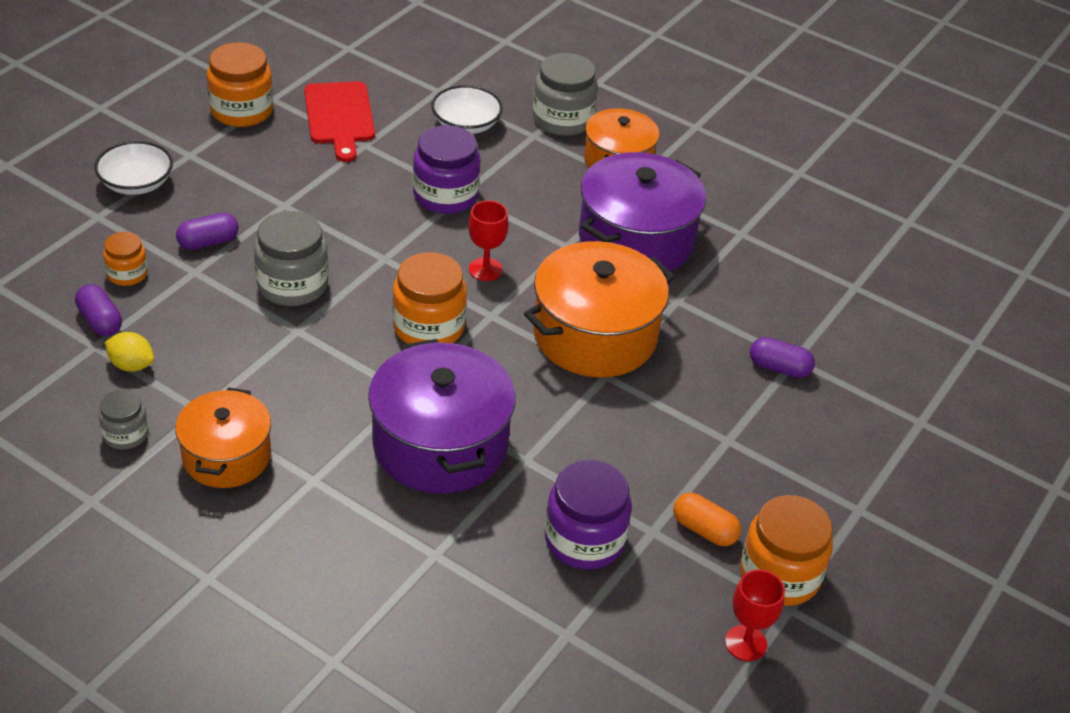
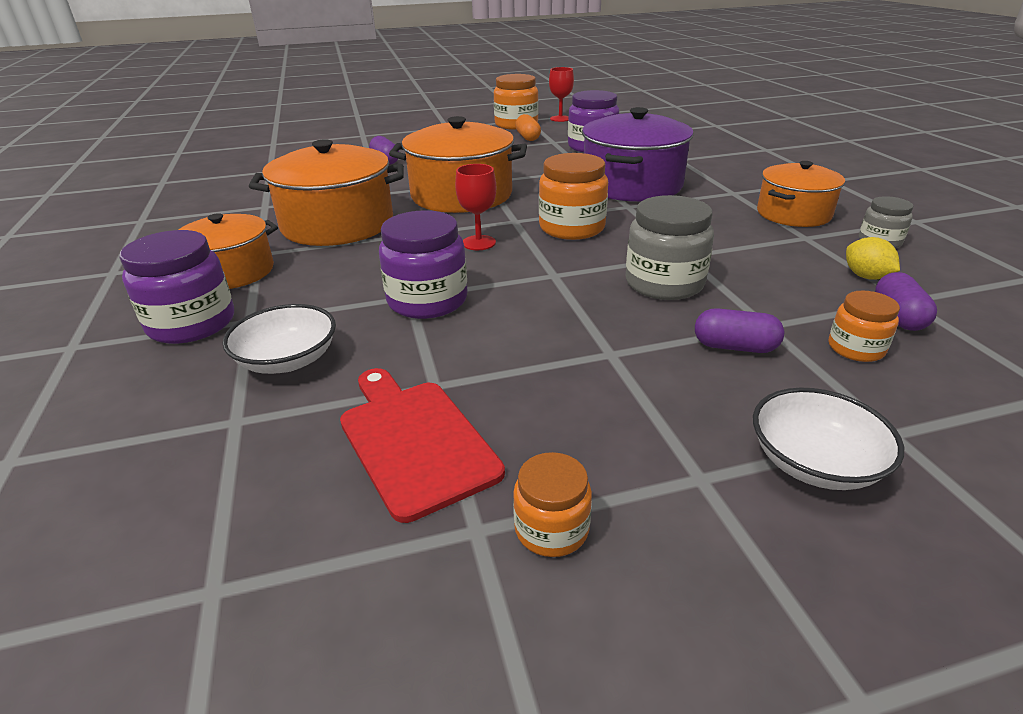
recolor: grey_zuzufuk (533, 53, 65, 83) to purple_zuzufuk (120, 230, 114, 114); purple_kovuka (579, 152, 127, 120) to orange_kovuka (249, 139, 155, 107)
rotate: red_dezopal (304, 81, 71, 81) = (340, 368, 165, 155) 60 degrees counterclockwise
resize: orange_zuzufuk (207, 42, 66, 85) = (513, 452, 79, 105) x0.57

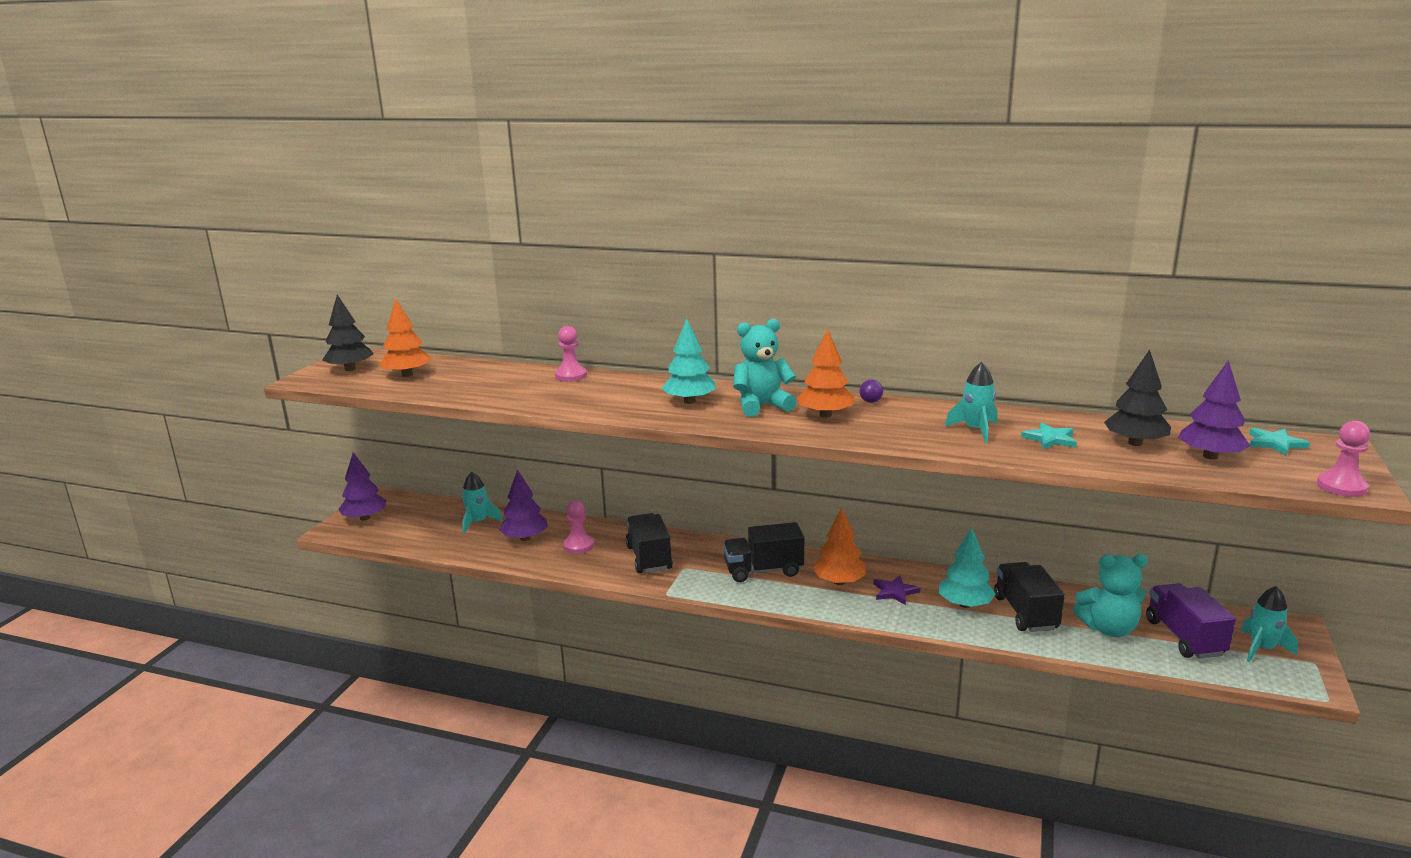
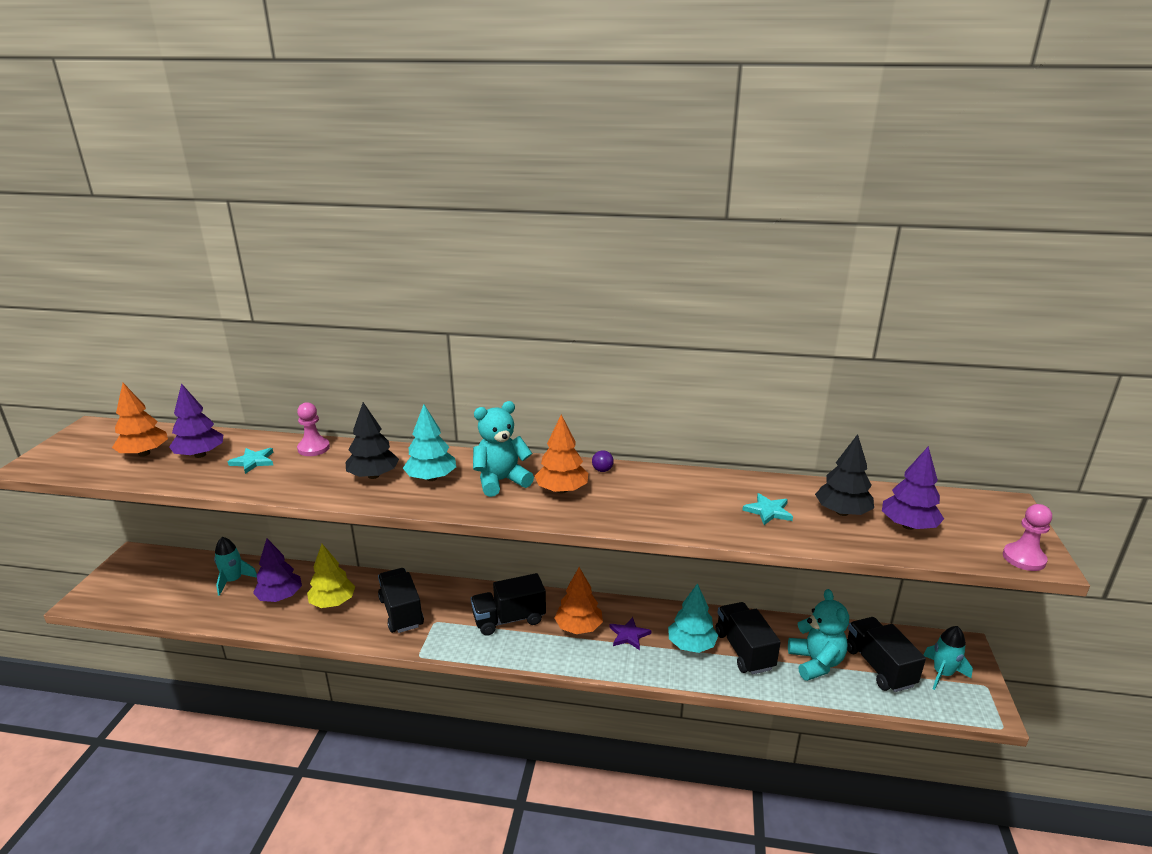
delete: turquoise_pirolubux (945, 362, 52, 81)
move: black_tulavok (322, 294, 51, 77) to (346, 402, 53, 77); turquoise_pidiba (1249, 428, 61, 28) to (228, 448, 45, 26); purple_tulavok (339, 452, 48, 69) to (169, 383, 54, 75)
replace: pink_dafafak (563, 500, 31, 54) to yellow_tulavok (307, 544, 48, 64)
recolor: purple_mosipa (1146, 583, 90, 76) to black_mosipa (847, 617, 79, 75)
rotate: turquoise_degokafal (1073, 554, 75, 83) = (788, 589, 61, 92) 90 degrees counterclockwise

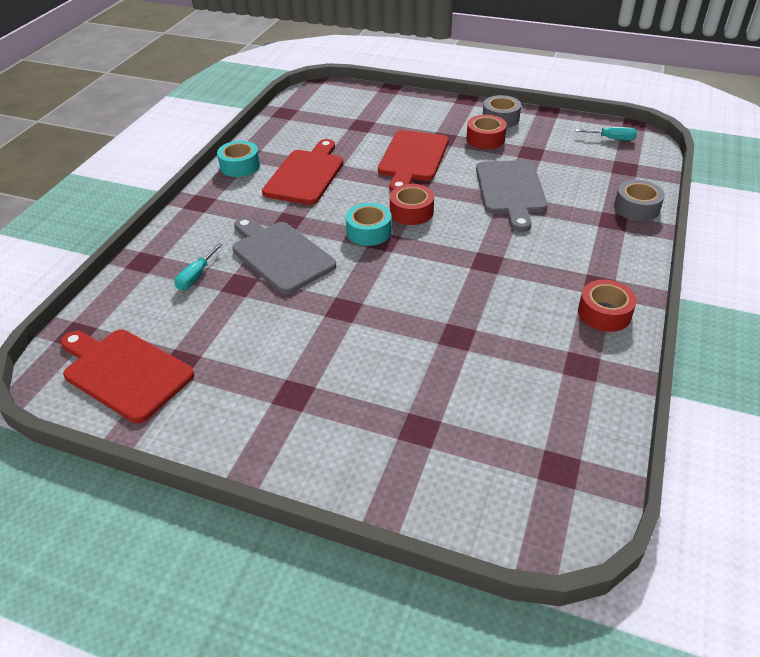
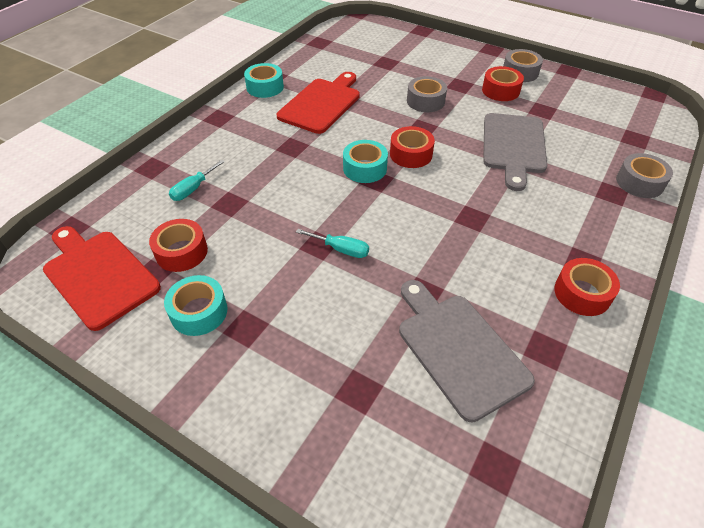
insert: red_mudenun (149, 219, 59, 53); turquoise_mudenun (164, 275, 63, 61)
move: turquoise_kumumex (575, 127, 62, 13) to (296, 229, 73, 29); grey_dezopal (232, 217, 104, 77) to (399, 280, 136, 142)
replace: red_dezopal (378, 130, 71, 62) to grey_mudenun (407, 76, 40, 36)

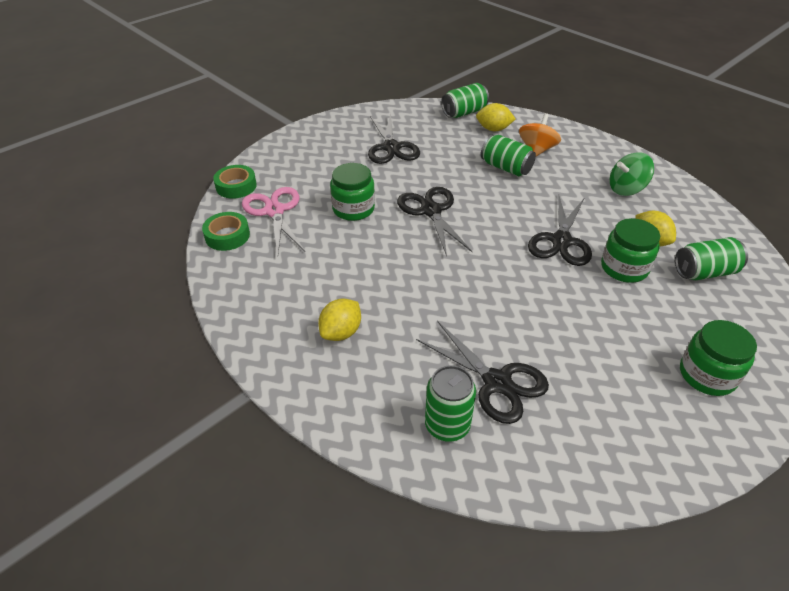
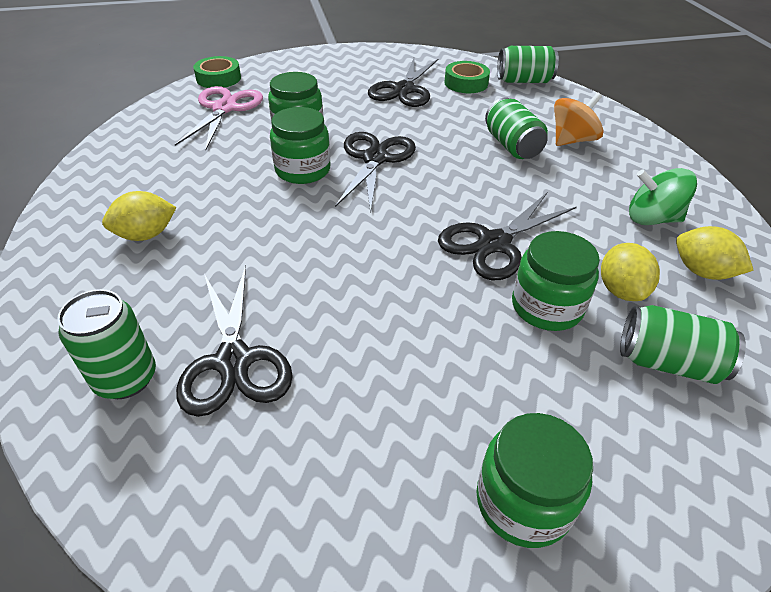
insert: green_zuzufuk (270, 107, 61, 77)
move: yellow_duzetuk (476, 103, 39, 28) to (676, 226, 78, 54); green_mudenun (202, 212, 48, 39) to (444, 61, 46, 32)

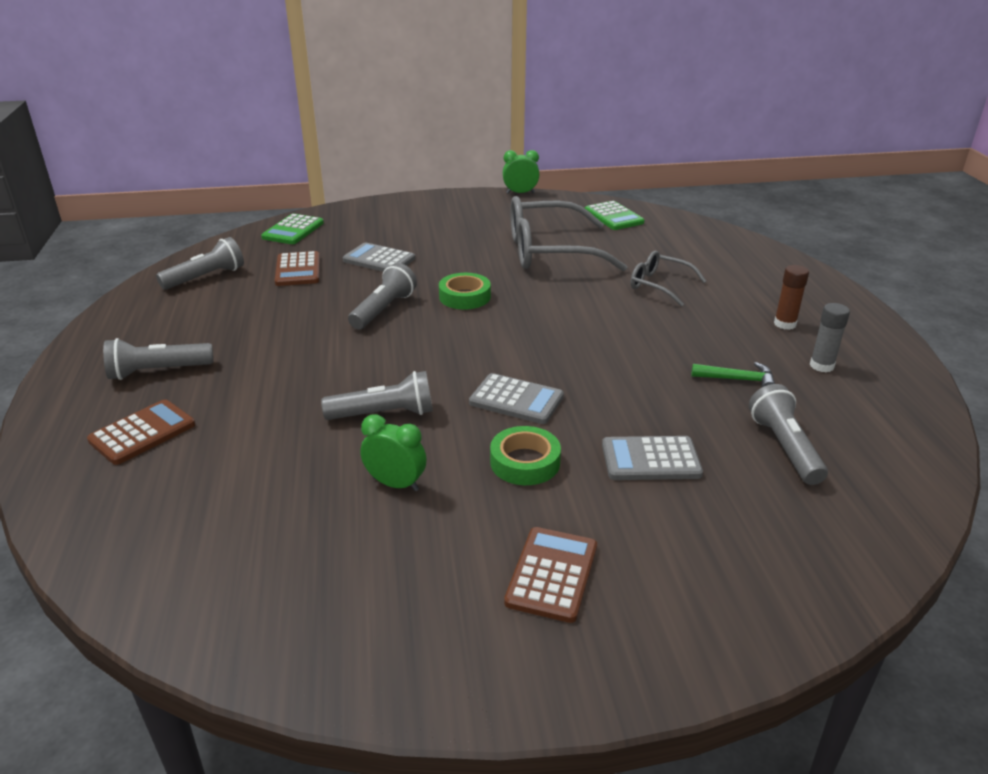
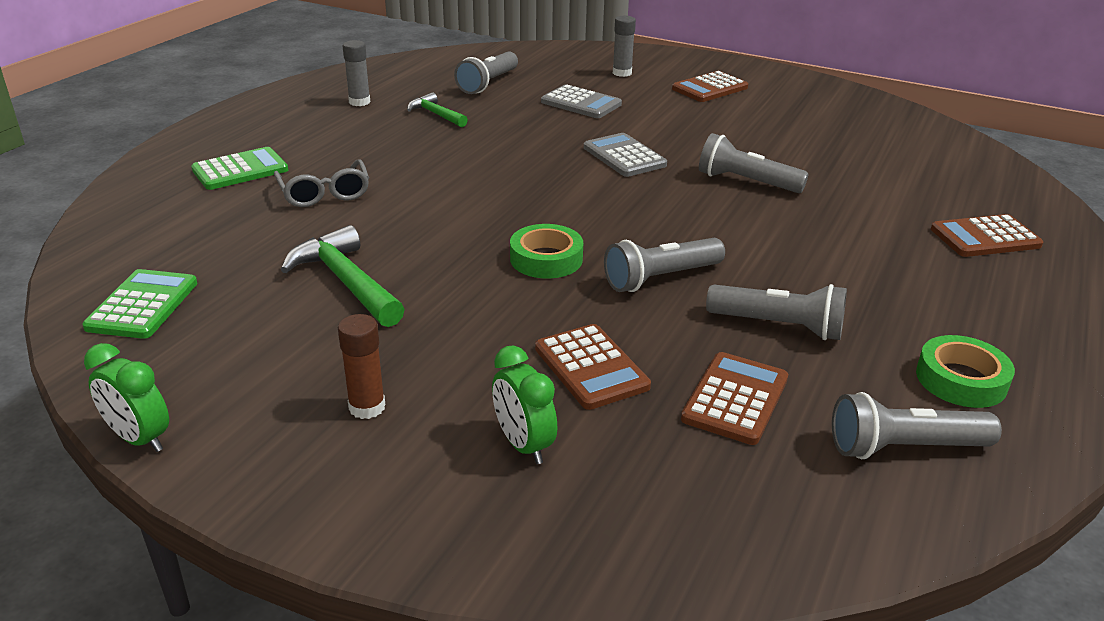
insert: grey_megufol (613, 16, 23, 61)
move: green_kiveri (261, 214, 63, 30) to (191, 147, 97, 43); brown_megufol (774, 265, 35, 65) to (338, 314, 47, 105); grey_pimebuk (103, 338, 110, 42) to (706, 284, 141, 56); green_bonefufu (360, 414, 66, 77) to (492, 346, 65, 118); green_mudenun (490, 426, 71, 59) to (916, 335, 99, 73)
replace: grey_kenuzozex (510, 196, 117, 76) to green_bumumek (281, 225, 124, 102)
recolor: grey_kiveri (343, 242, 72, 30) to brown_kiveri (535, 324, 116, 86)

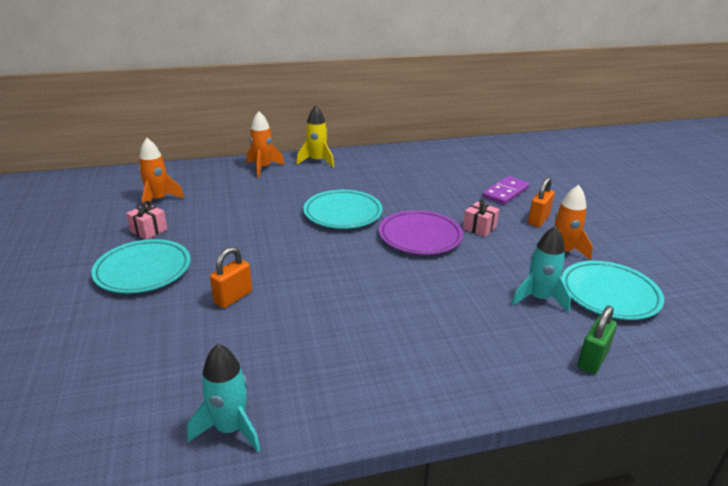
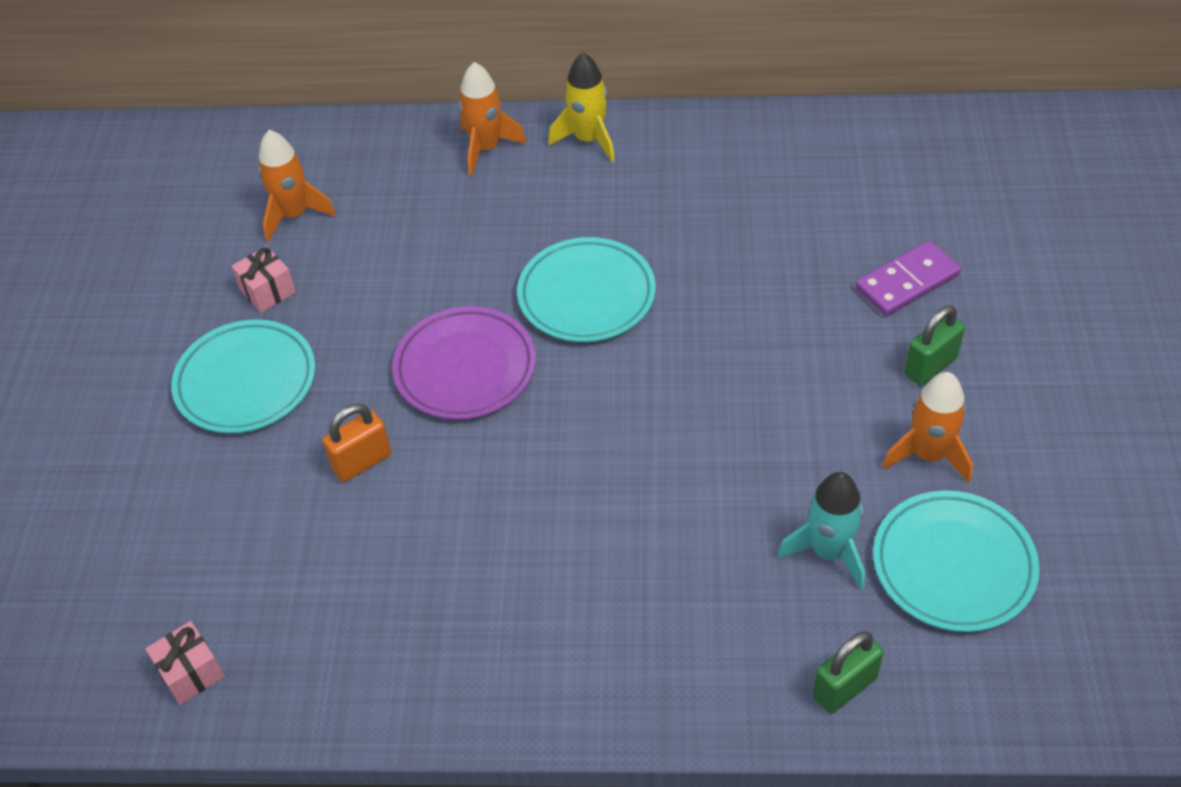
delete: turquoise_pirolubux (187, 344, 74, 108)
move: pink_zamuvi (463, 199, 36, 38) to (145, 621, 80, 84); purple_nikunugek (379, 210, 84, 45) to (392, 306, 144, 114)
recolor: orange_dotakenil (528, 177, 27, 50) to green_dotakenil (904, 305, 61, 81)

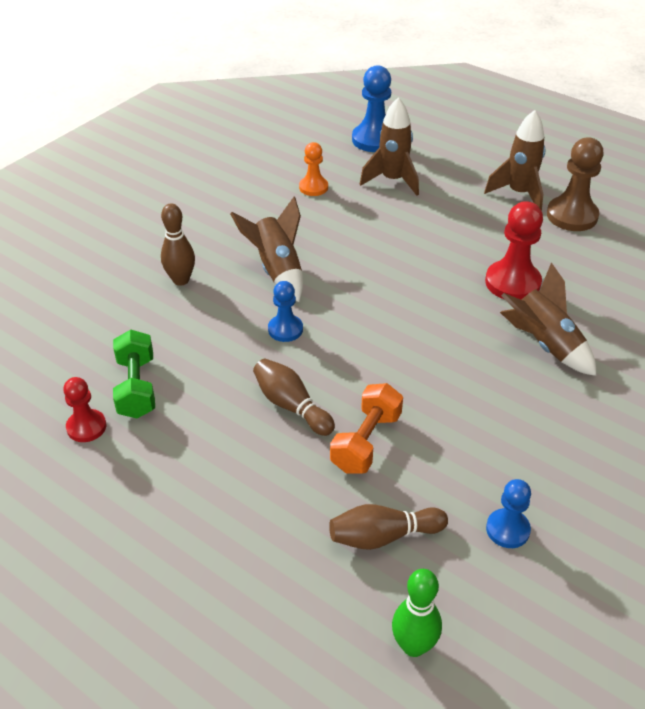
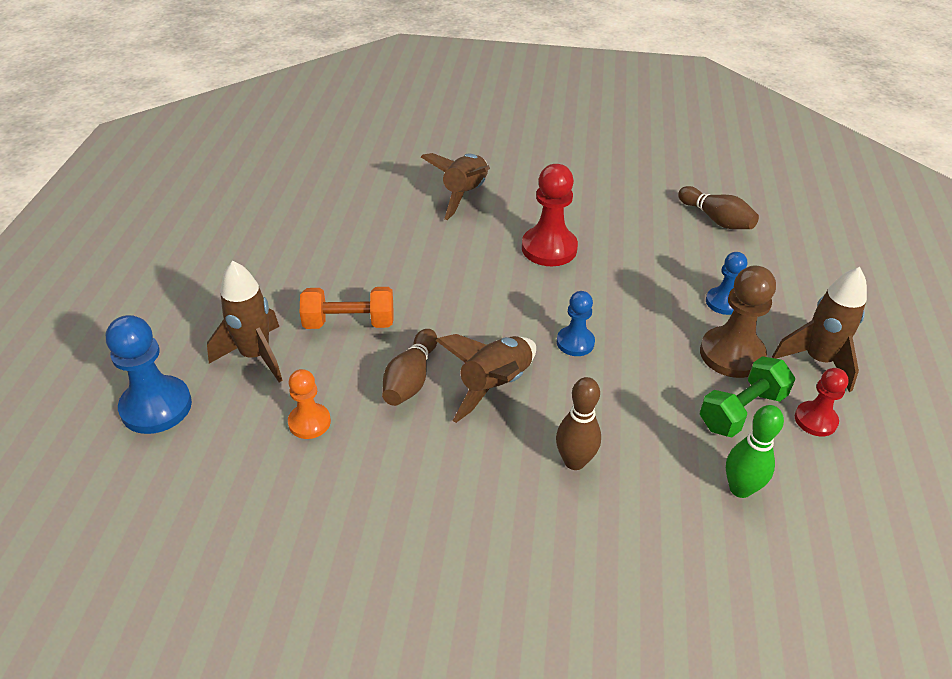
move: brown_pirolubux (484, 110, 62, 101) to (772, 267, 95, 125); brown_dafafak (547, 137, 56, 94) to (700, 266, 76, 112); red_dafafak (485, 201, 58, 99) to (522, 164, 56, 102); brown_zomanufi (253, 358, 82, 78) to (382, 329, 55, 77); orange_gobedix (330, 383, 73, 91) to (300, 287, 93, 42); blue_dafafak (486, 479, 45, 69) to (706, 252, 41, 63); green_zomanufi (392, 569, 50, 88) to (726, 405, 58, 93)

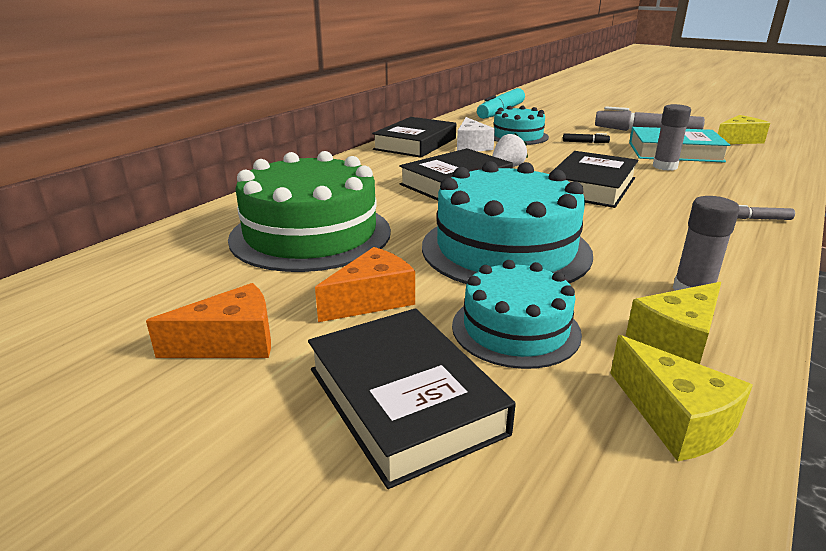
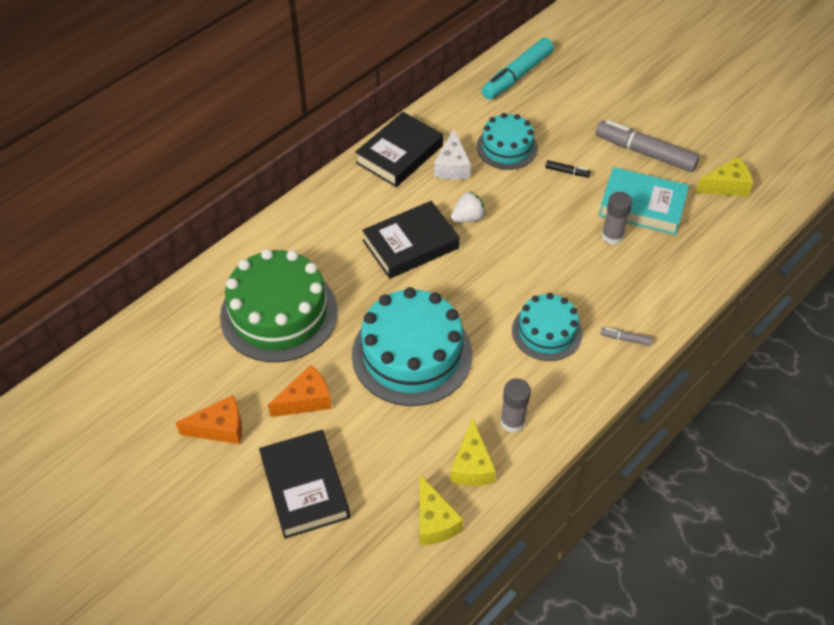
delete: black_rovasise (549, 151, 90, 57)
move: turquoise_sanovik (452, 260, 130, 109) to (512, 293, 70, 68)
rotate: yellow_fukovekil (626, 282, 95, 82) = (450, 418, 46, 68) 60 degrees counterclockwise

